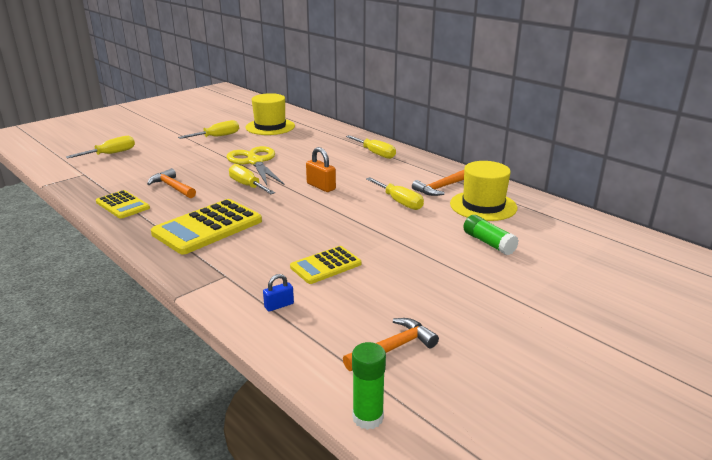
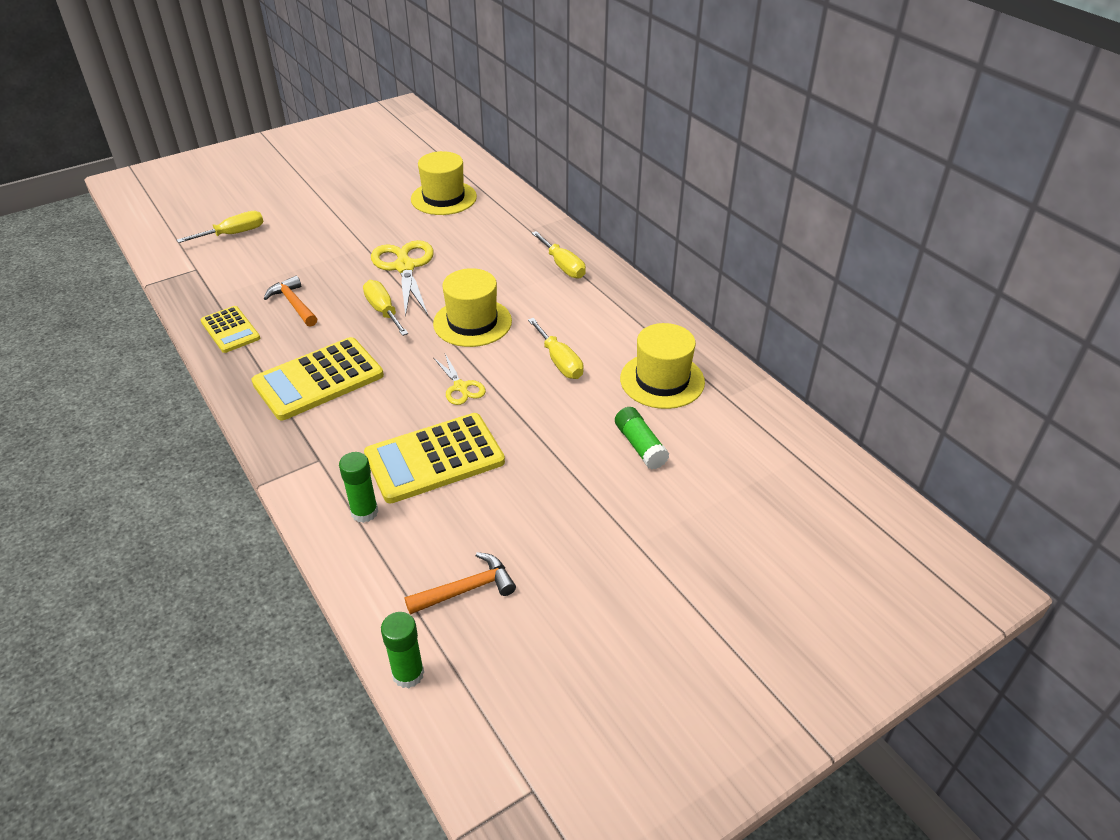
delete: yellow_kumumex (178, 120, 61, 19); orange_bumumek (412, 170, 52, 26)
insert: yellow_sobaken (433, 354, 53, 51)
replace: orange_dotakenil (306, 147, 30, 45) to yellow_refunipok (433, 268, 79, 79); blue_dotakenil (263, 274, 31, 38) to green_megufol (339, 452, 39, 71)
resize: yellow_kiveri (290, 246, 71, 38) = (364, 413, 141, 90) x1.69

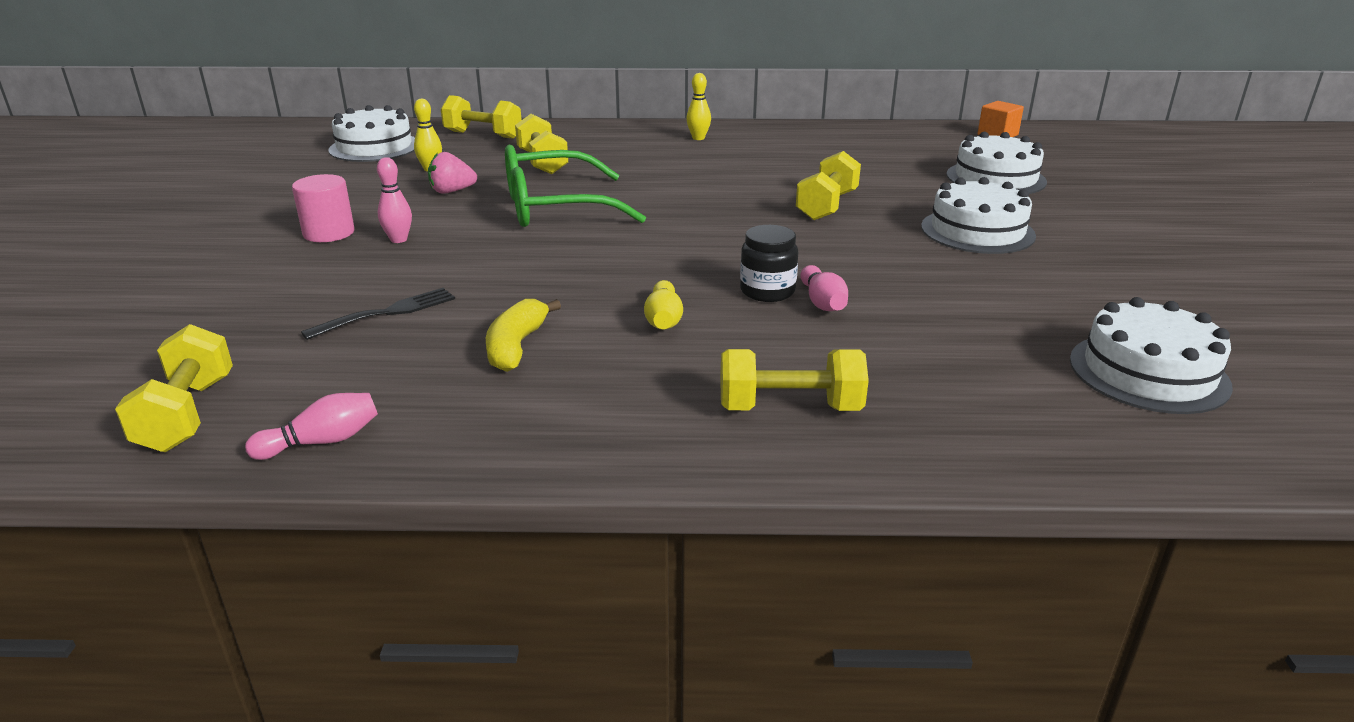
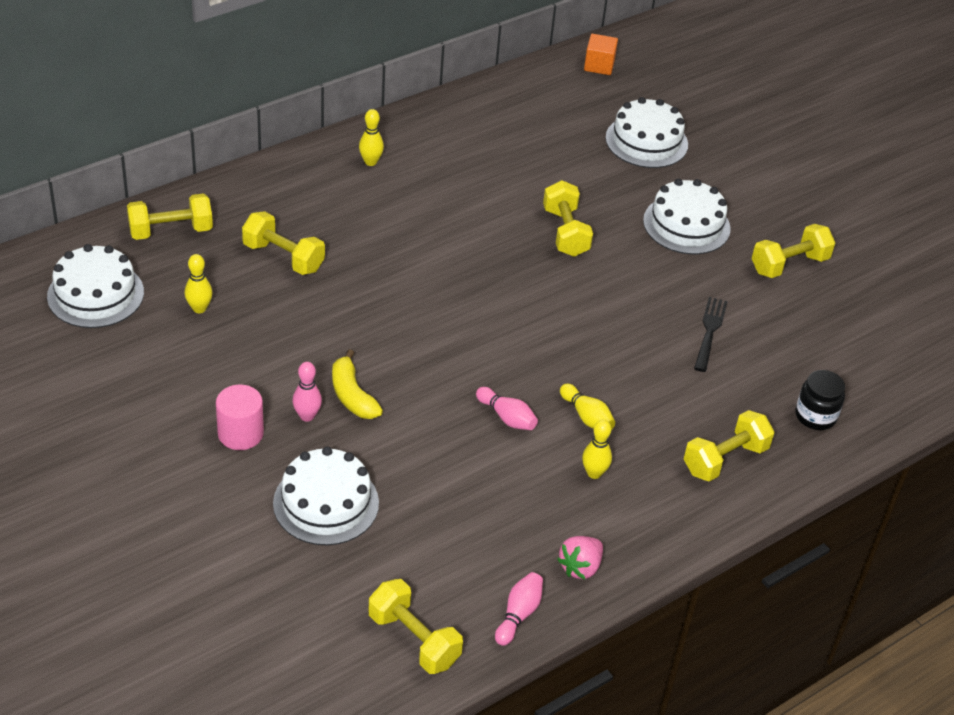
delete: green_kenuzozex (505, 145, 141, 82)
insert: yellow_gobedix (751, 224, 84, 54); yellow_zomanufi (582, 420, 30, 59)
move: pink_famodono (428, 152, 49, 42) to (557, 536, 46, 43); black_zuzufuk (740, 225, 58, 77) to (795, 370, 50, 60); pink_zomanufi (800, 265, 48, 46) to (476, 387, 62, 43); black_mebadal (301, 288, 154, 52) to (694, 297, 34, 75); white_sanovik (1070, 297, 163, 117) to (273, 447, 106, 98); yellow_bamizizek (486, 299, 75, 73) to (332, 349, 51, 70)

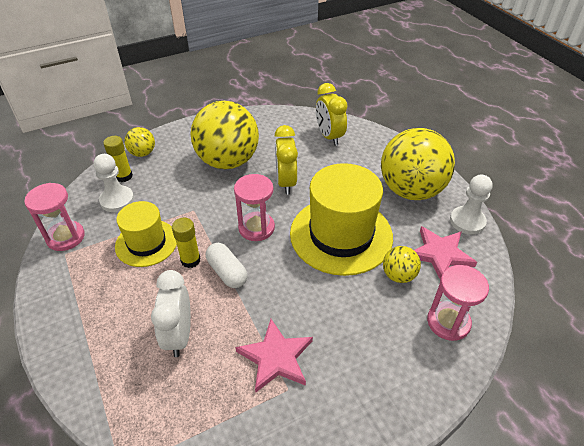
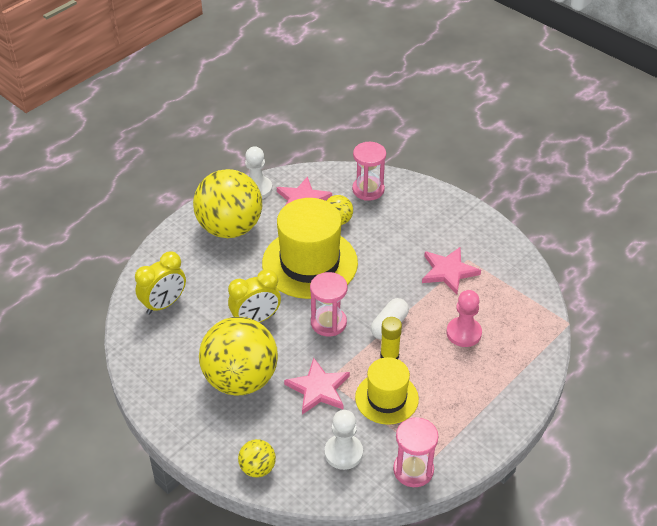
delete: yellow_megufol (103, 136, 30, 46)
insert: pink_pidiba (284, 358, 66, 57)
replace: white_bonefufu (151, 270, 40, 87) to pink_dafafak (447, 290, 35, 57)

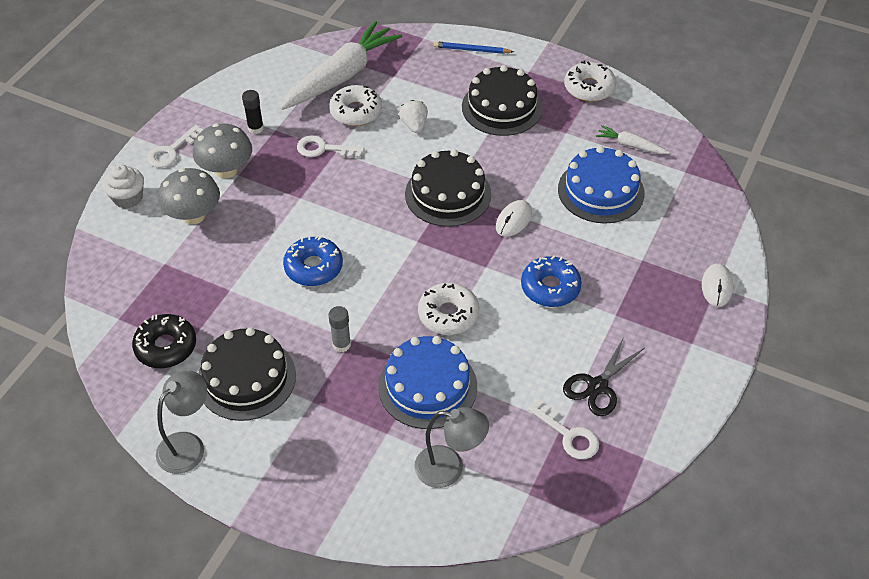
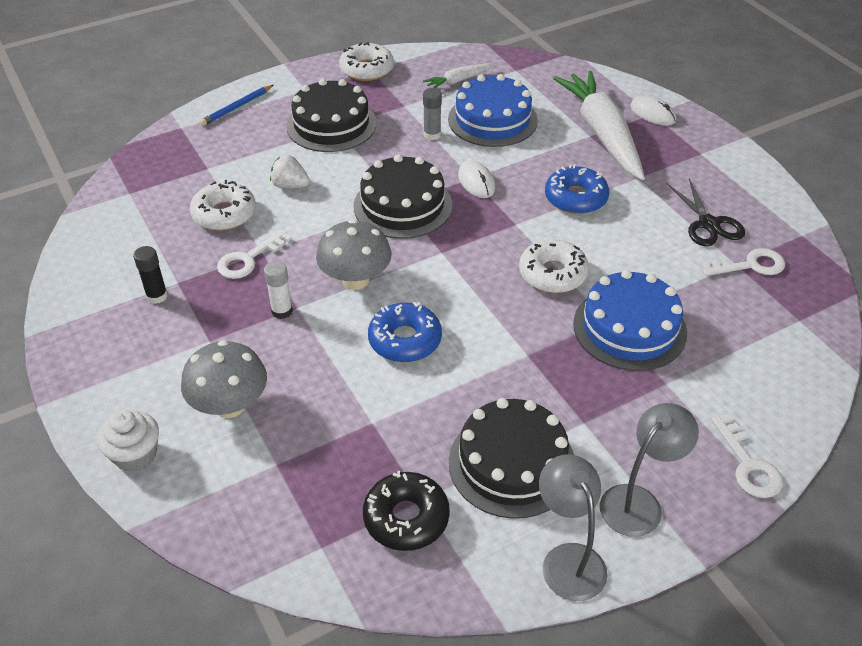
insert: white_megufol (264, 261, 29, 58)
move: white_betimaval (280, 21, 122, 89) to (553, 71, 92, 109); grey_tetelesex (193, 123, 59, 55) to (316, 219, 76, 71); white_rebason (147, 125, 56, 43) to (711, 414, 72, 84); grey_megufol (328, 306, 23, 46) to (423, 88, 19, 52); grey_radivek (414, 407, 75, 81) to (600, 403, 99, 134)

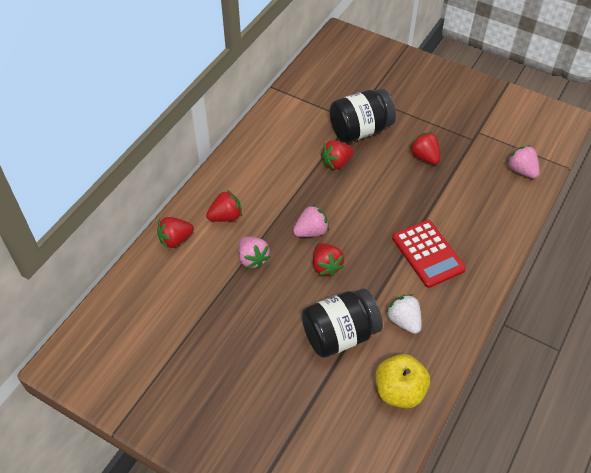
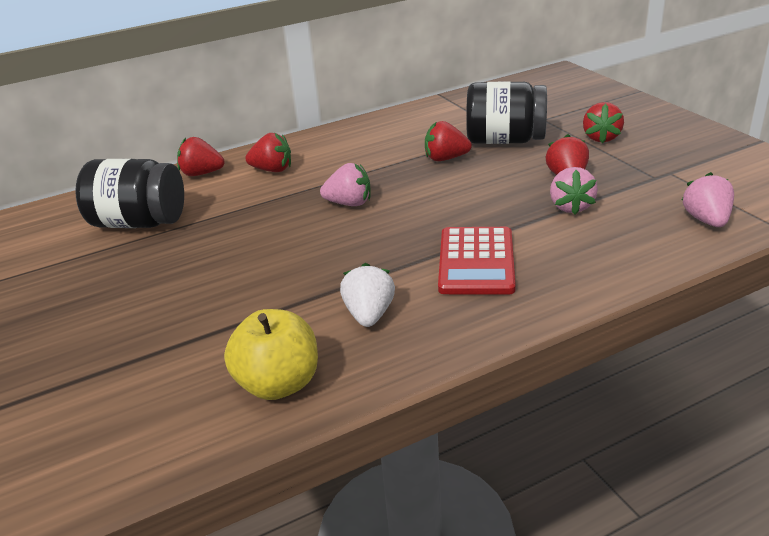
move: pink_famodono (239, 237, 32, 32) to (550, 167, 48, 48); red_famodono (313, 243, 31, 34) to (583, 102, 41, 41); black_zuzufuk (302, 288, 81, 70) to (75, 159, 109, 69)

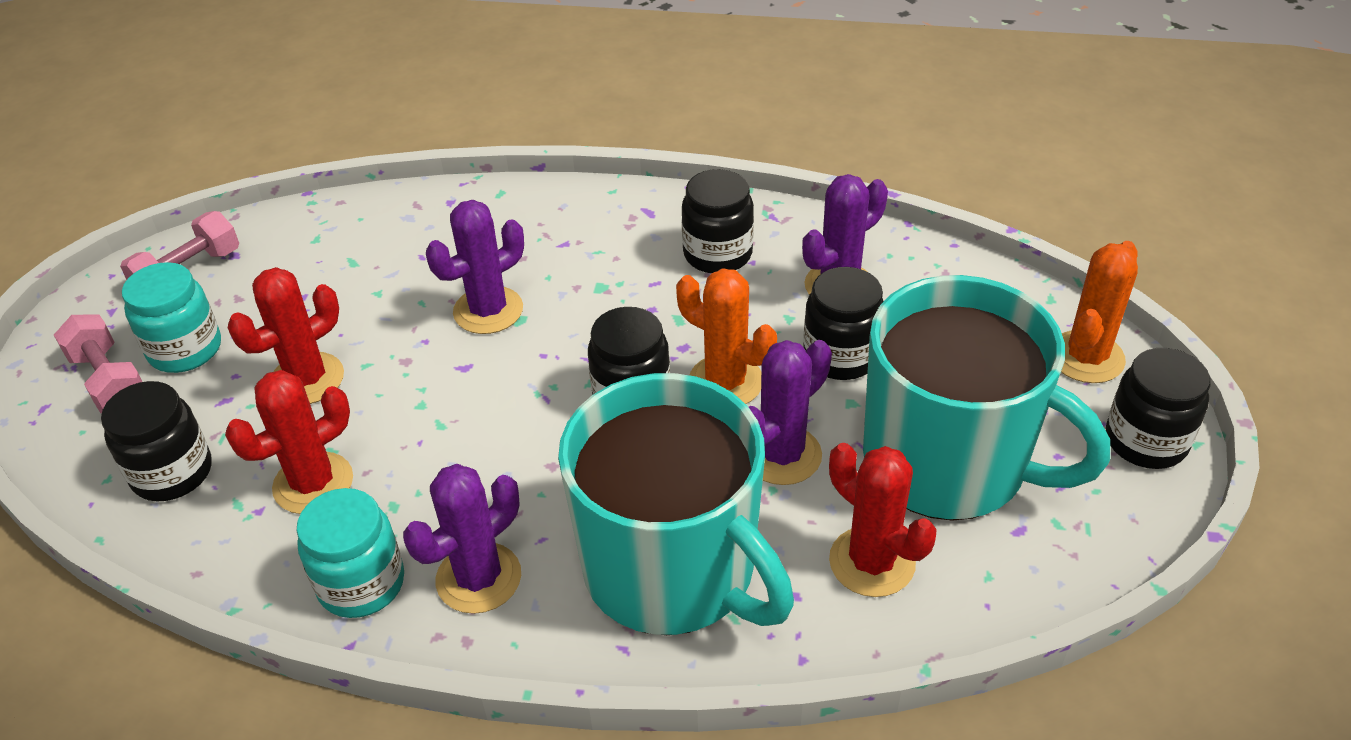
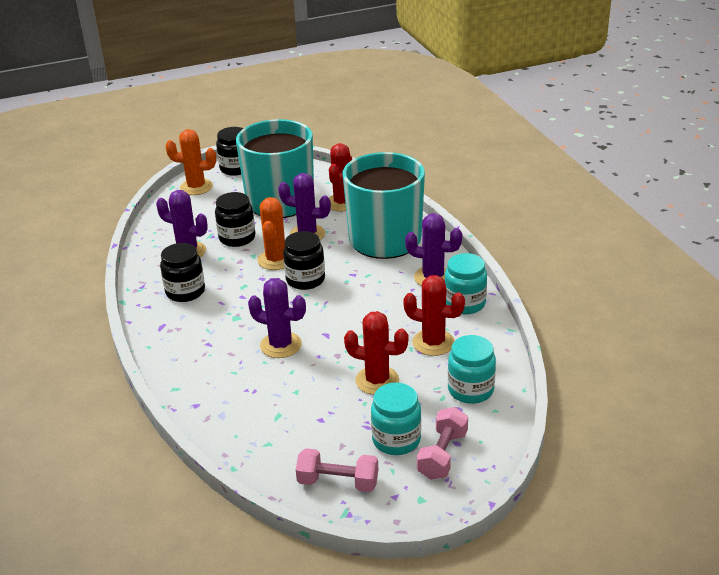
recolor: black_zuzufuk (101, 381, 111, 120) to turquoise_zuzufuk (448, 335, 48, 69)

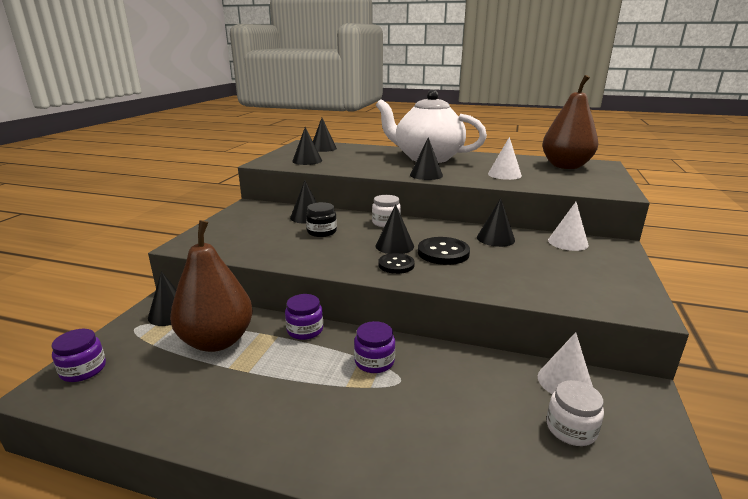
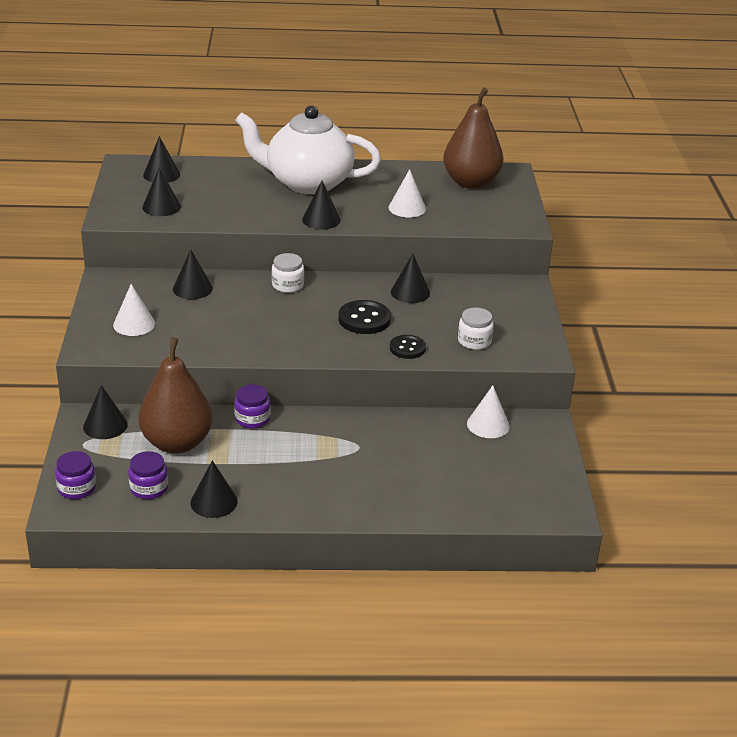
delete: black_zuzufuk (306, 202, 31, 35)
move: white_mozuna (548, 202, 41, 49) to (113, 284, 42, 52); black_mozuna (376, 204, 38, 50) to (190, 460, 48, 58); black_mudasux (378, 253, 37, 21) to (390, 335, 36, 24); purple_zuzufuk (354, 321, 41, 52) to (128, 451, 40, 48); white_zuzufuk (547, 380, 57, 66) to (458, 308, 36, 42)

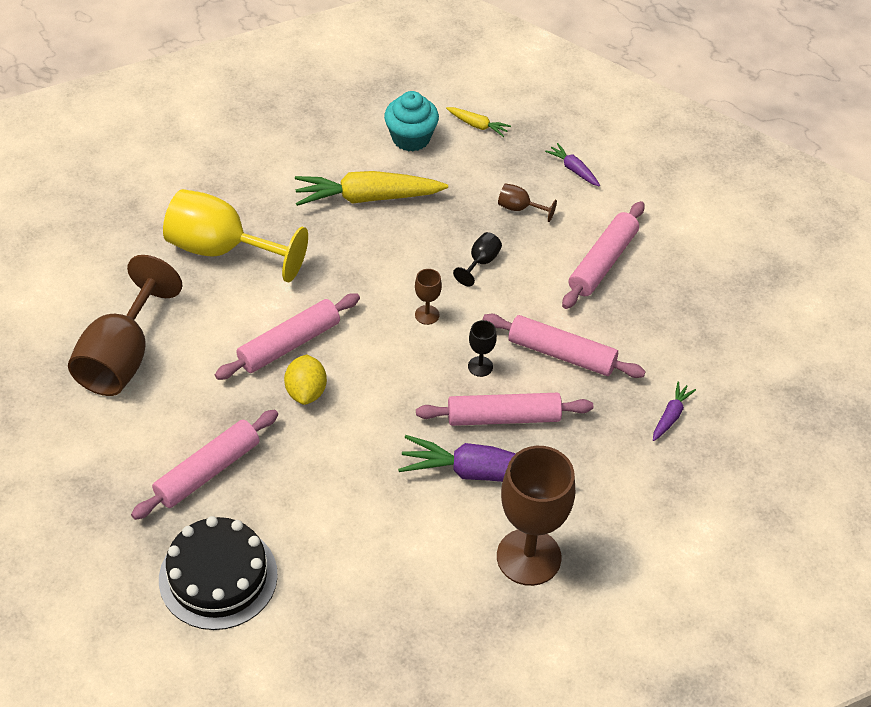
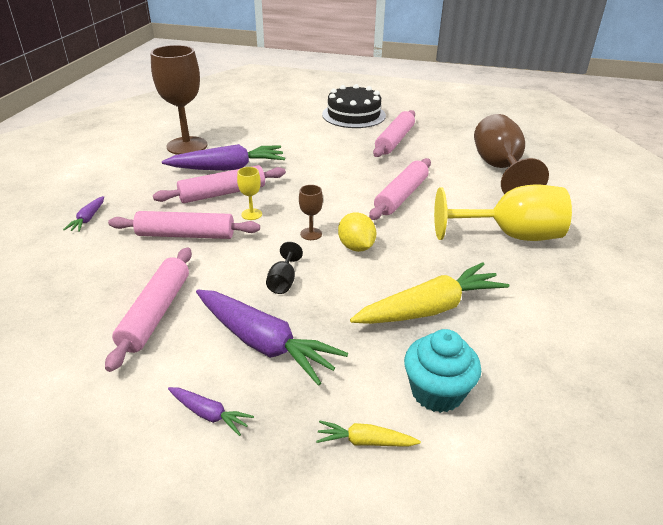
move: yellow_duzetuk (284, 354, 43, 51) to (338, 212, 38, 40)
replace: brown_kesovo (498, 183, 59, 39) to purple_betimaval (196, 290, 152, 96)
recolor: black_kesovo (468, 320, 29, 57) to yellow_kesovo (237, 167, 25, 53)

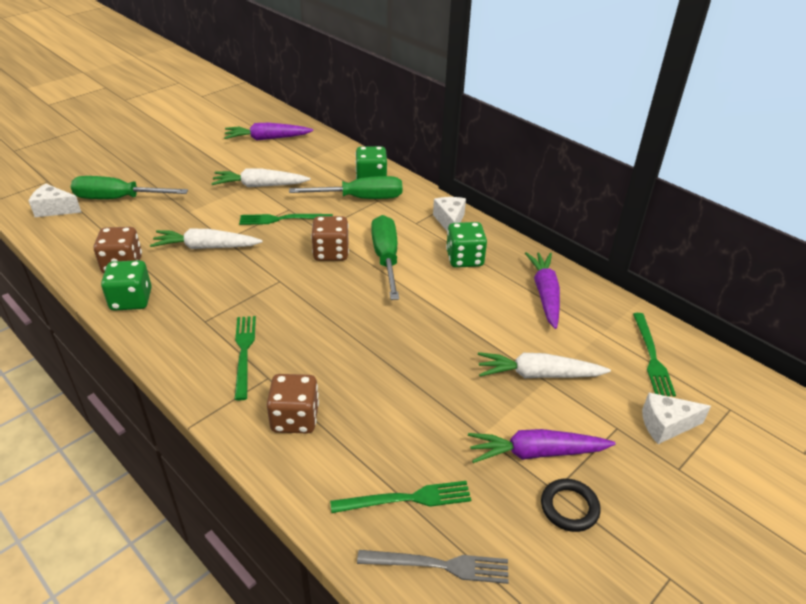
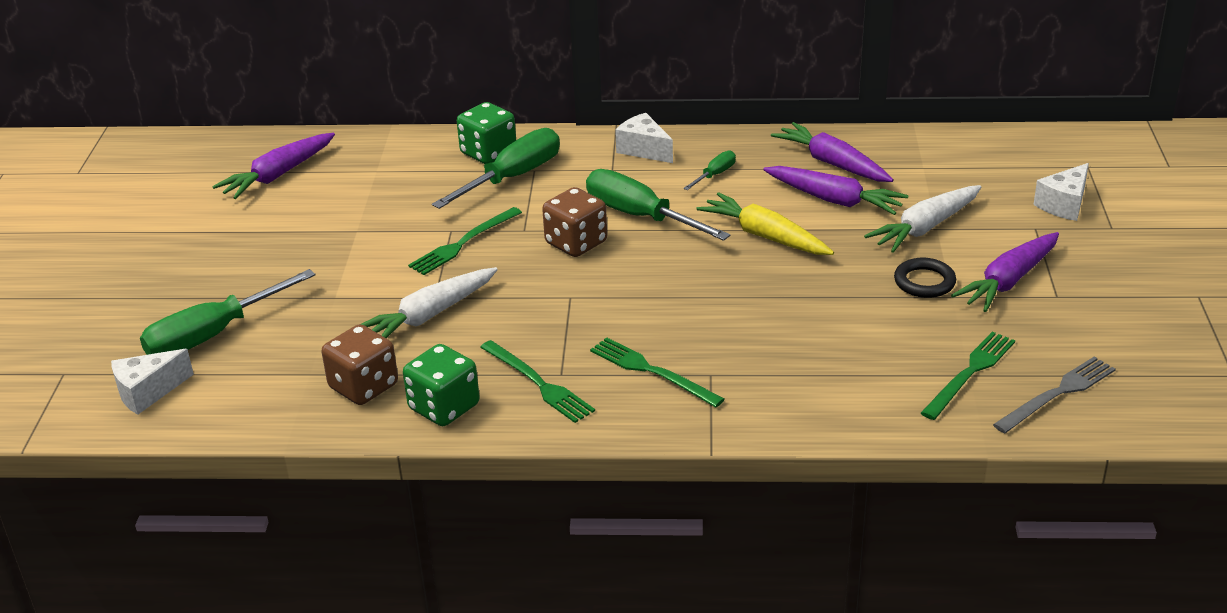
delete: white_betimaval (211, 169, 99, 18); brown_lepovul (267, 374, 52, 59)
insert: purple_betimaval (763, 166, 146, 49); yellow_betimaval (697, 192, 137, 63)
move: green_mebadal (633, 313, 43, 83) to (480, 340, 115, 83); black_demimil (541, 479, 59, 53) to (894, 258, 62, 40)
replace: green_lepovul (446, 222, 41, 46) to green_kumumex (683, 151, 53, 39)

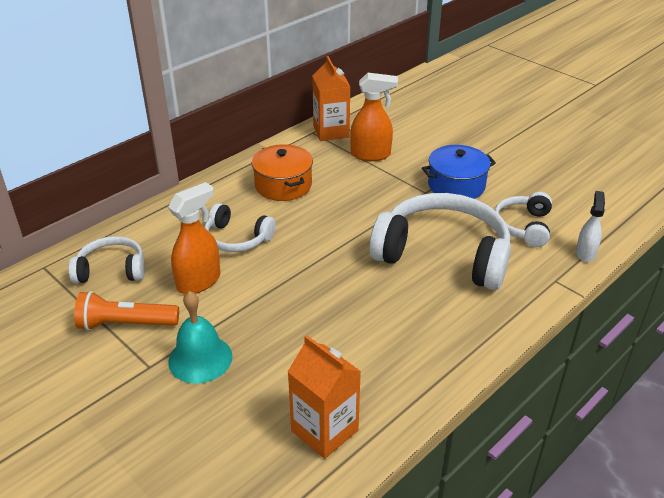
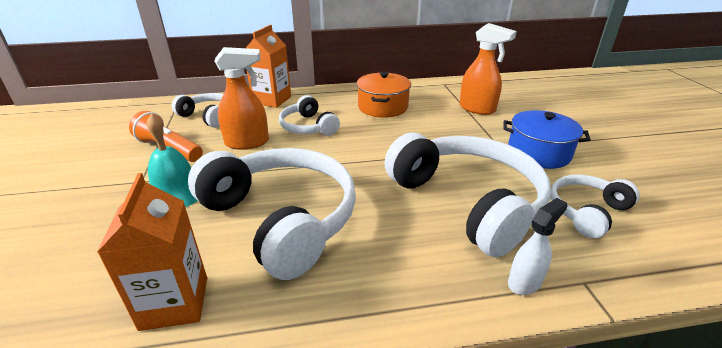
insert: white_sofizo (188, 148, 168, 132)
move: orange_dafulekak (312, 56, 38, 85) to (246, 25, 45, 83); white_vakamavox (576, 191, 29, 71) to (508, 198, 60, 97)

